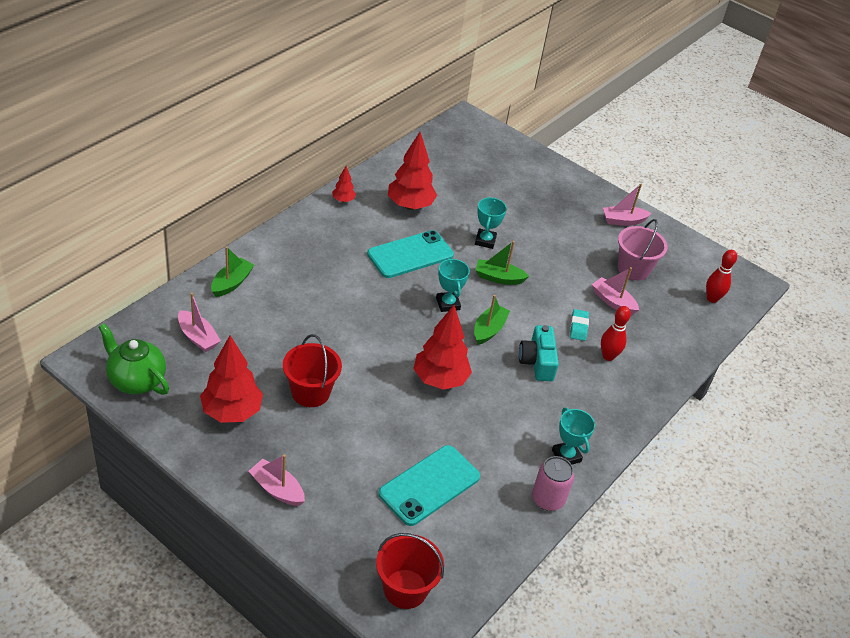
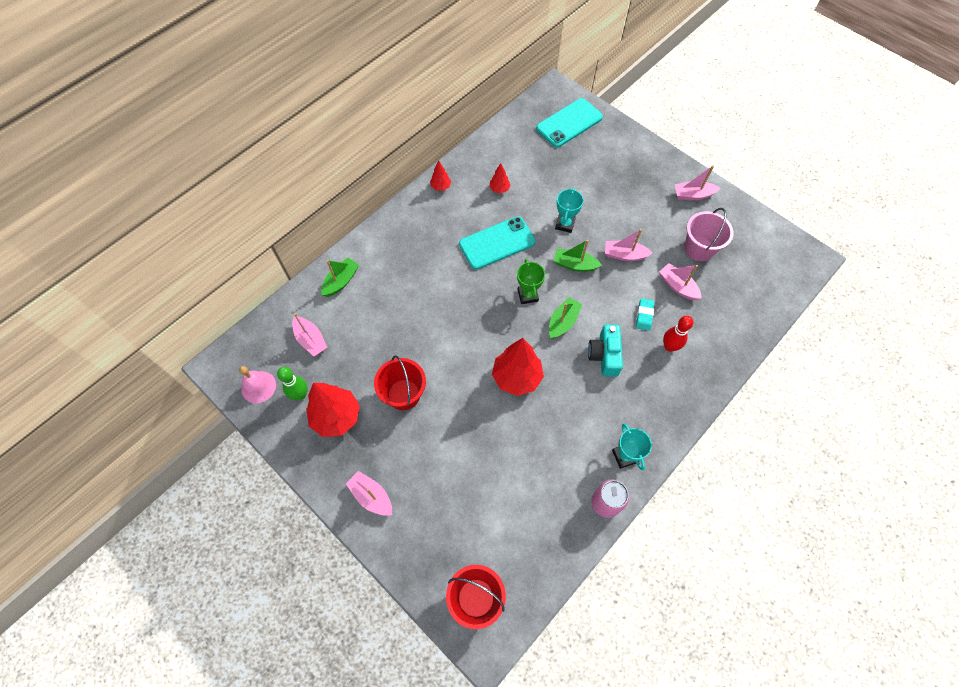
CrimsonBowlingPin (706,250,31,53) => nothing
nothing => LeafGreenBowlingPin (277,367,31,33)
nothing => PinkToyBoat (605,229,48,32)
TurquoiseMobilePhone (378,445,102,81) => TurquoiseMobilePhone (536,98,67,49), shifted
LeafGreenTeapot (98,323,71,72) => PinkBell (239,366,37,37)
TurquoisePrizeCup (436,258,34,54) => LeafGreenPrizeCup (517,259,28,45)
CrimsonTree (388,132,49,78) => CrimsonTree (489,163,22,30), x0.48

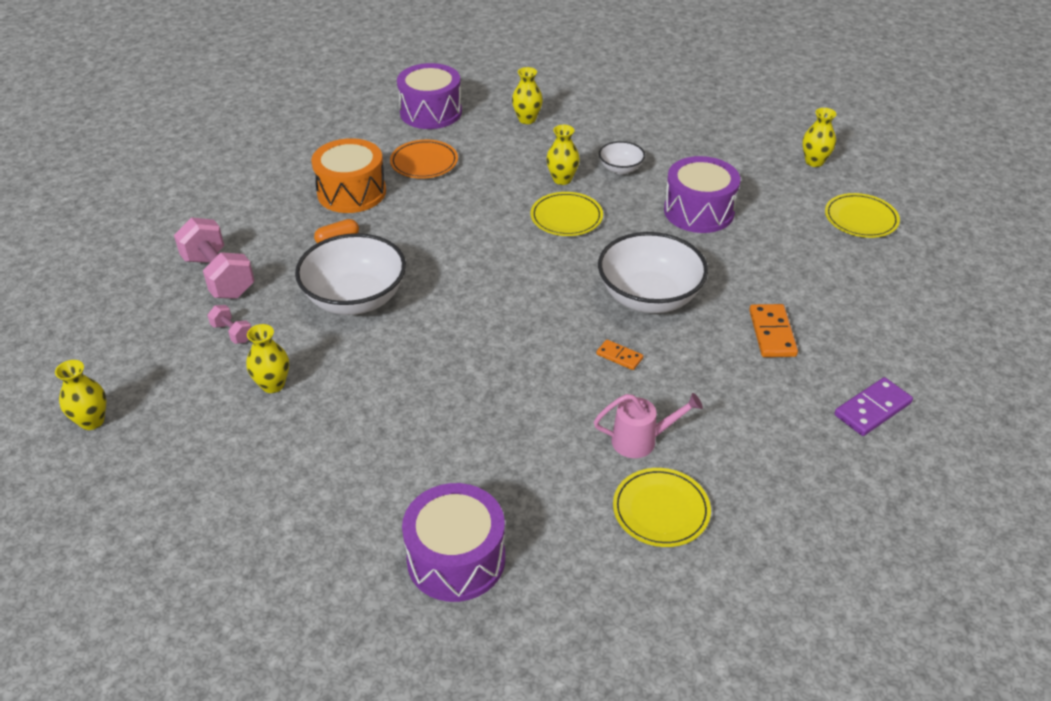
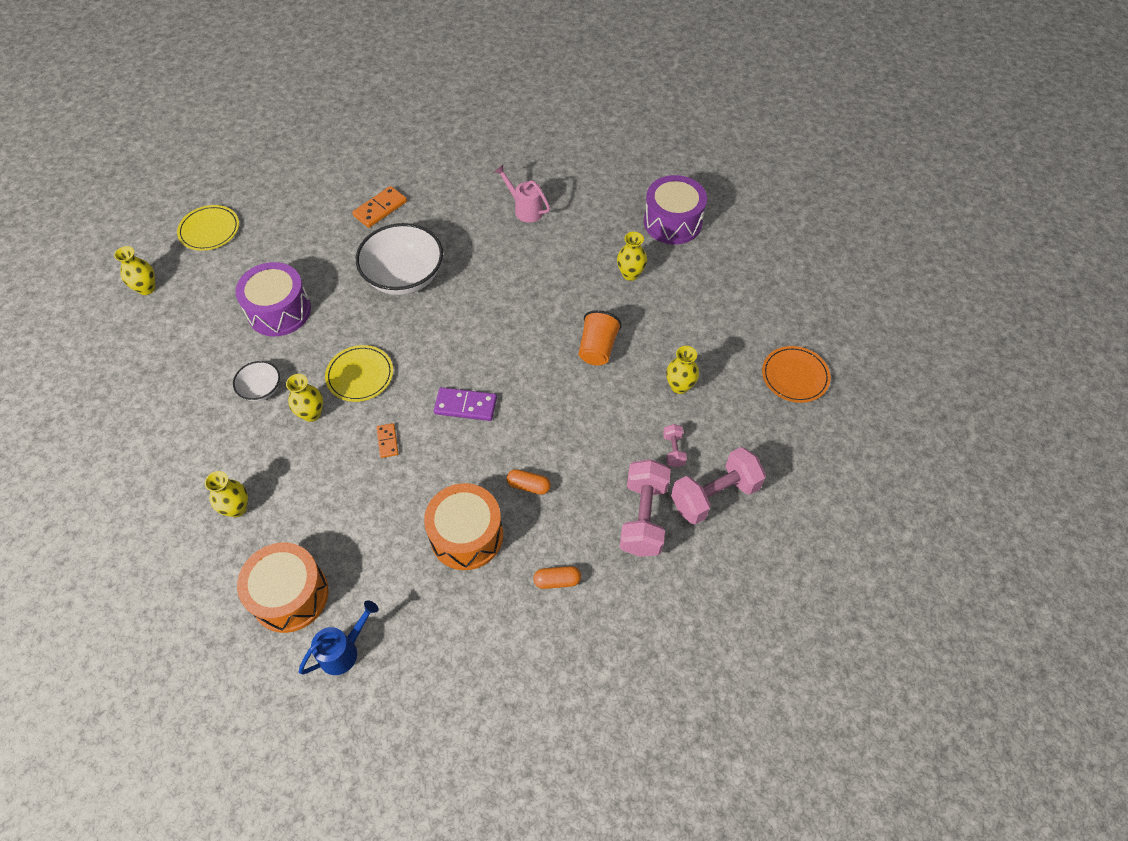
PureWhiteServingBowl (295,233,111,82) => nothing
YellowPlate (613,468,98,79) => nothing
nothing => CobaltSprinklingCan (299,600,80,75)
nothing => BrightOrangePill (533,566,48,23)
nothing => BrightOrangeTumbler (579,310,43,55)
nothing => PinkDumbbell (671,447,95,77)
YellowTallVase (55,360,51,70) => YellowTallVase (617,232,30,49), shifted
BrightOrangePlate (390,140,68,39) => BrightOrangePlate (762,346,69,57), shifted
BrightOrangeDominoTile (596,340,47,30) => BrightOrangeDominoTile (376,423,22,35), shifted
RoyalPurpleDominoTile (834,377,79,59) => RoyalPurpleDominoTile (434,387,63,34), shifted
RoyalPurpleSnareDrum (397,63,65,66) => BrightOrangeSnareDrum (237,542,91,91)

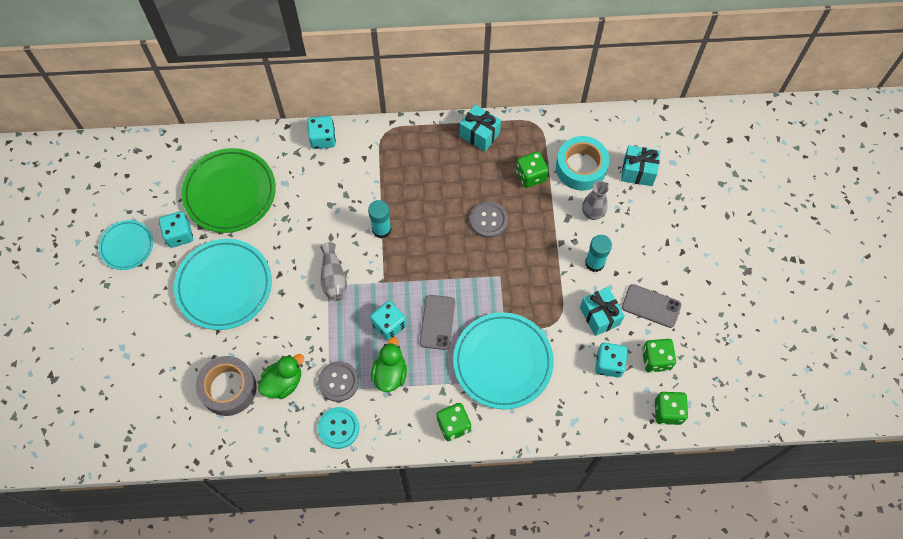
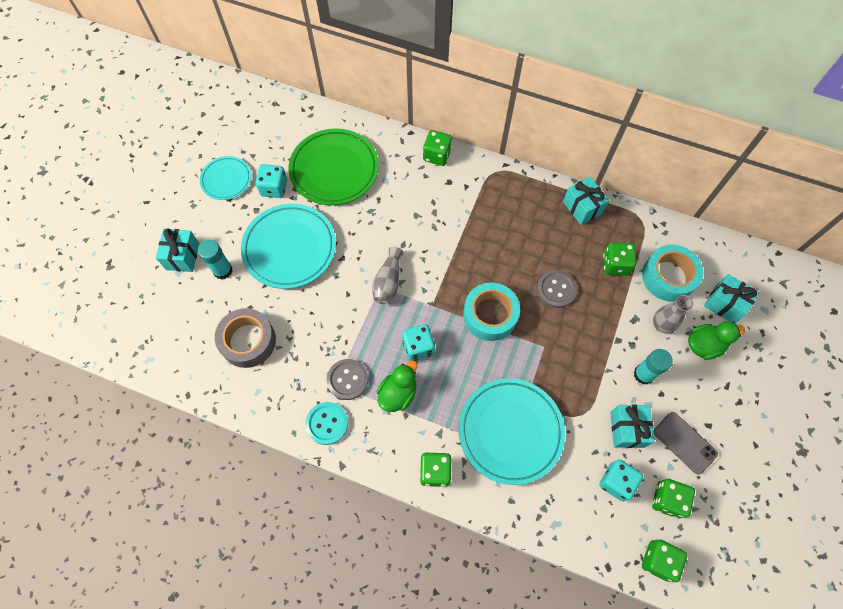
GreyMobilePhone (420,295,35,55) => nothing
nothing => TurquoiseWrappedGift (156,229,44,43)
nothing => TurquoiseStickyTape (463,282,57,59)
LeafGreenRubberDuck (258,354,46,45) => LeafGreenRubberDuck (688,321,57,39), shifted
TurquoiseGlue (368,200,24,39) => TurquoiseGlue (198,240,35,40), shifted
TurquoiseDie (307,116,29,33) => LeafGreenDie (423,130,29,36)

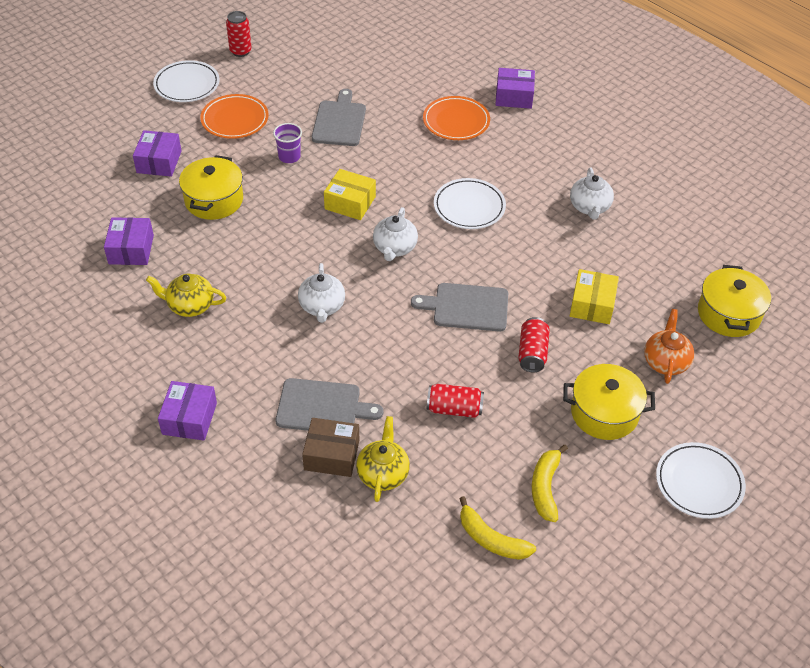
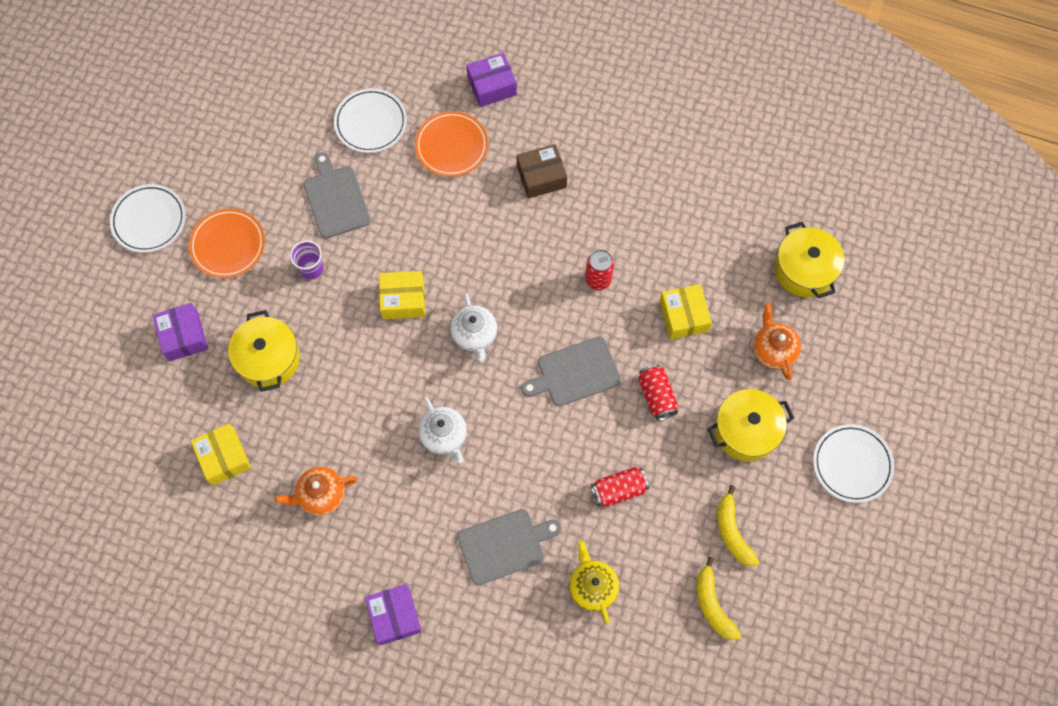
PureWhiteTeapot (570,168,44,51) => nothing
CrimsonCan (226,11,26,46) => CrimsonCan (585,249,29,41), shifted
BrownBox (302,418,57,59) => BrownBox (517,144,50,55), shifted
PureWhitePlate (434,178,72,51) => PureWhitePlate (334,88,73,65), shifted
RoyalPurpleBox (104,217,50,48) => YellowBox (191,423,60,63)
YellowTeapot (146,274,81,43) => BrightOrangeTeapot (274,467,84,48)
YellowBanana (459,496,77,64) => YellowBanana (696,557,45,83), 60 degrees clockwise

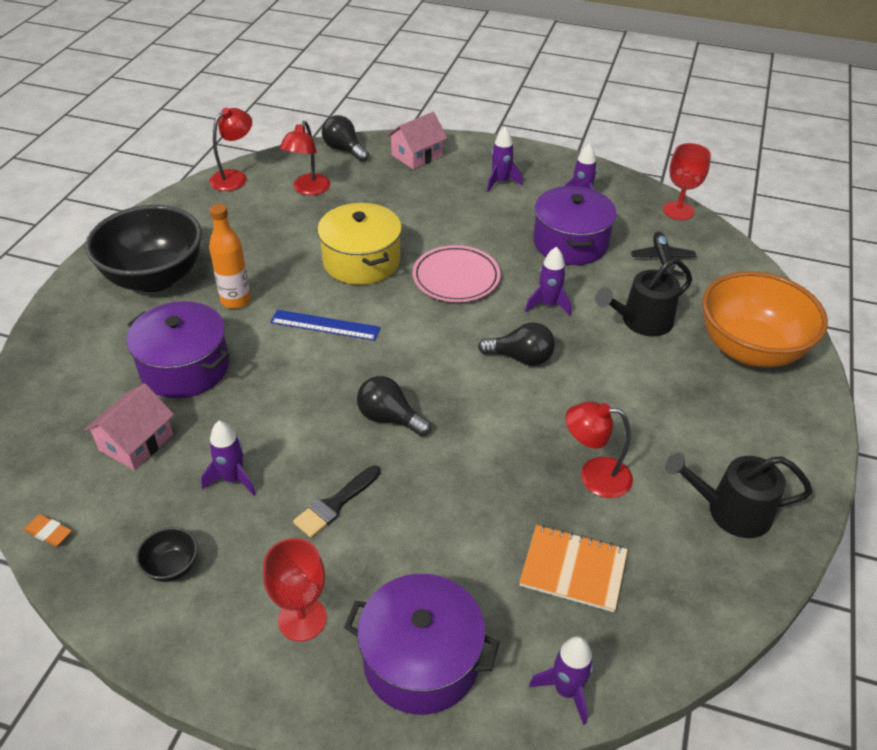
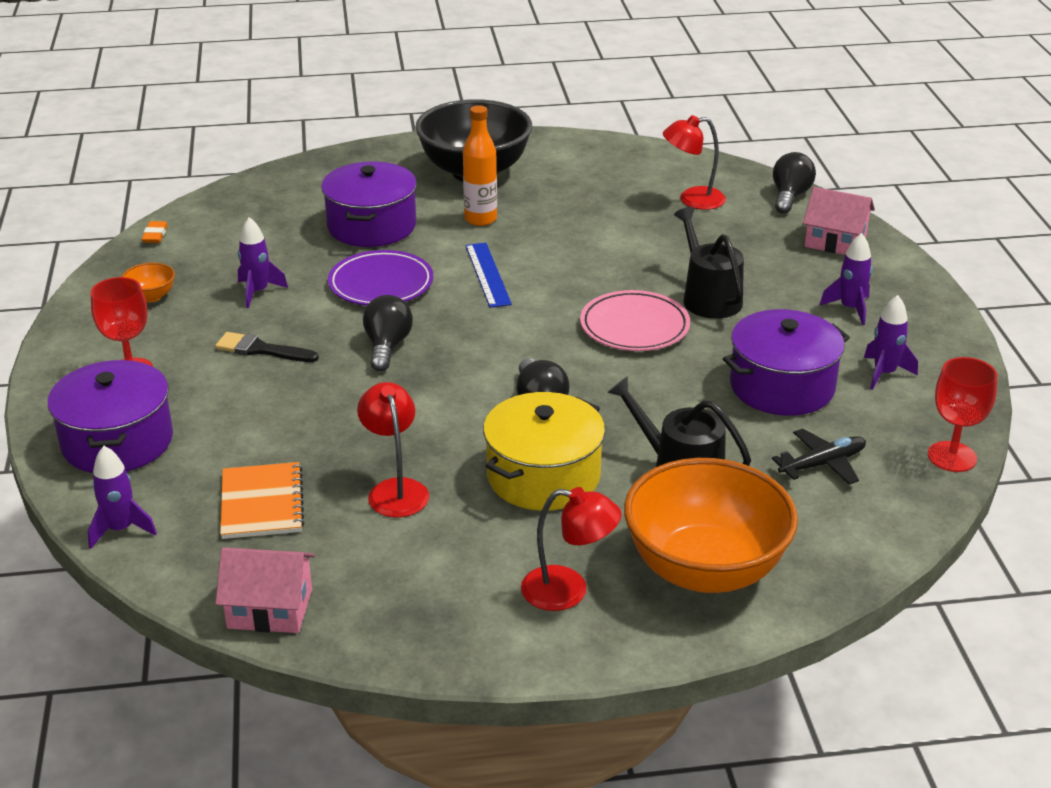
RoyalPurpleSpaceship (525,247,46,69) => nothing
nothing => RoyalPurplePlate (328,250,106,56)
PinkToyHouse (84,383,90,87) => PinkToyHouse (215,547,100,86), shifted
CrimsonReadingLamp (209,108,43,83) => CrimsonReadingLamp (521,487,101,124), shifted
YellowCookingPot (317,203,85,82) => YellowCookingPot (483,392,122,119), shifted
BlackSprinklingCan (665,452,147,86) => BlackSprinklingCan (674,207,70,112), shifted
BlackServingBowl (136,527,62,55) => BrightOrangeServingBowl (121,263,54,39)

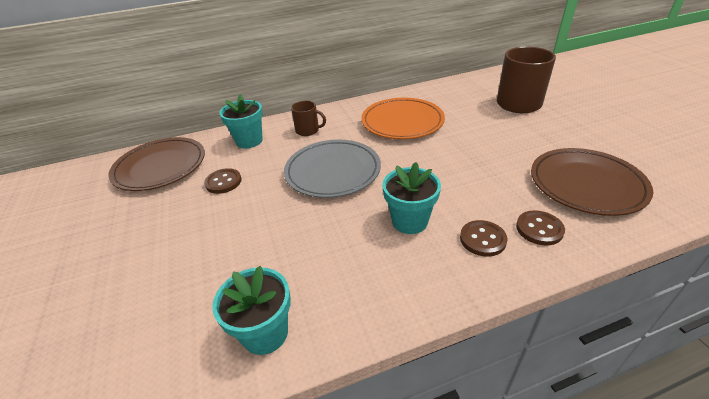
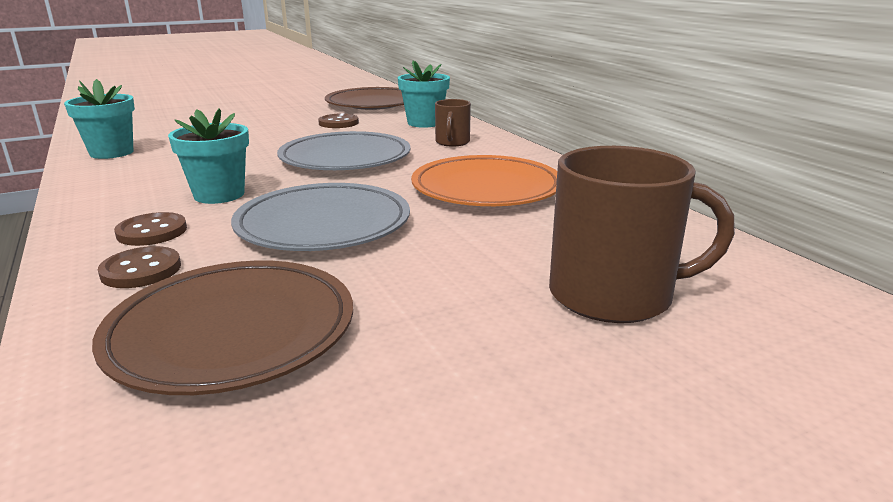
nothing => GreyPlate (231,183,179,68)

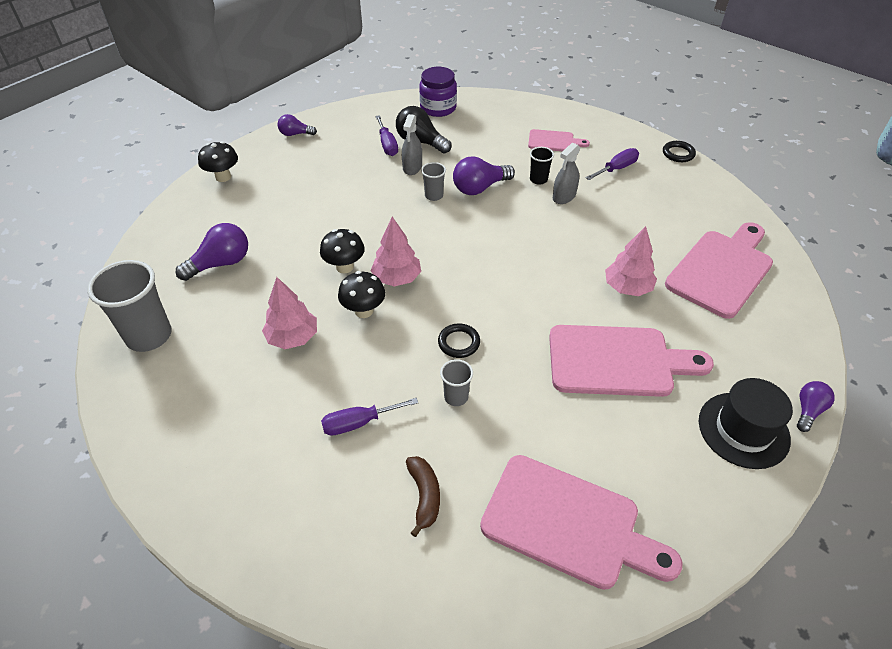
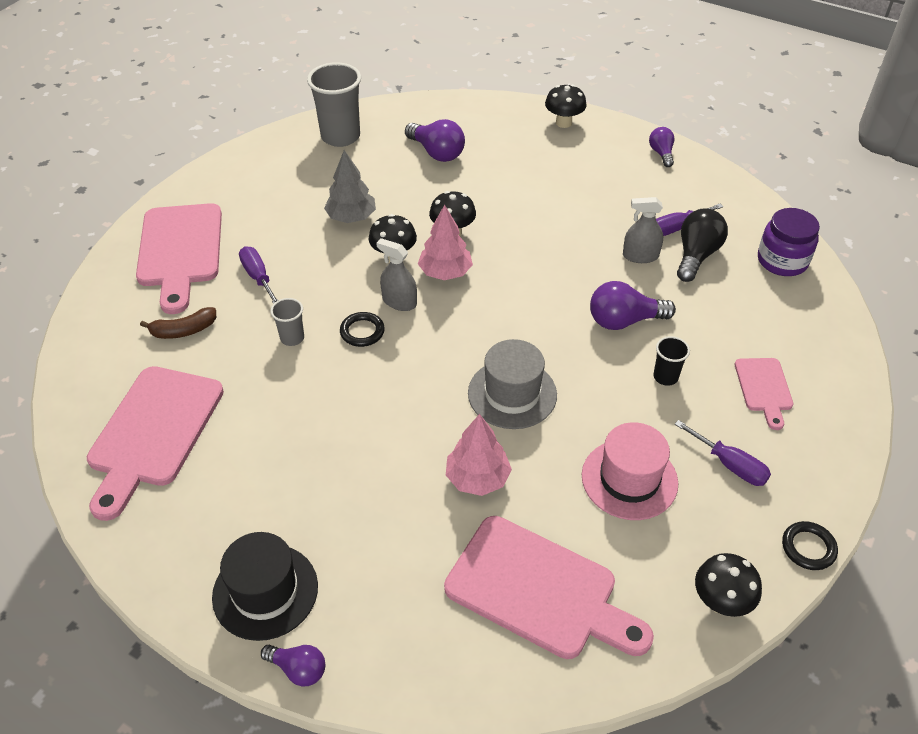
GreyTumbler (421,162,25,39) => nothing
nothing => GreyHat (468,339,89,90)
nothing => PinkHat (582,422,96,98)
nothing => BlackFungus (695,553,67,64)
PinkCuttingBoard (549,325,165,72) => PinkCuttingBoard (136,203,86,111), shifted
GreySprayer (553,143,28,61) => GreySprayer (376,238,41,73), shifted
PinkTree (262,277,55,72) => GreyTree (324,150,52,73)
RoyalPurpleLightbulb (453,156,62,39) => RoyalPurpleLightbulb (590,281,86,49), 60 degrees counterclockwise

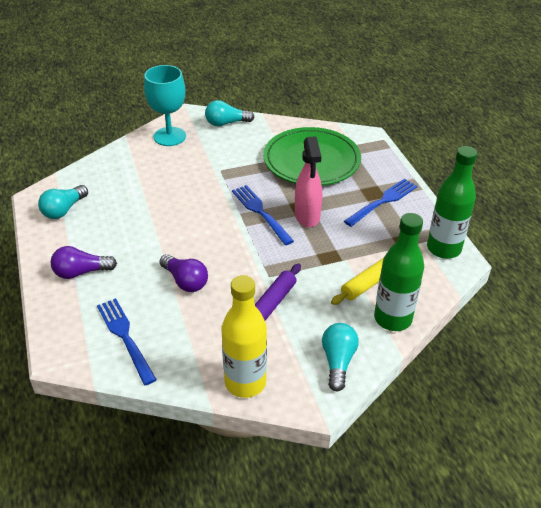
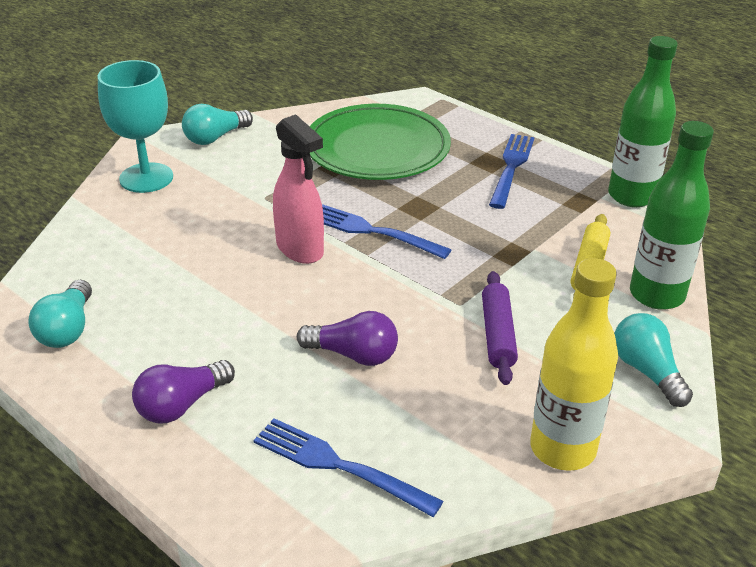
PinkSprayer (295,136,27,91) => PinkSprayer (273,114,51,150), shifted

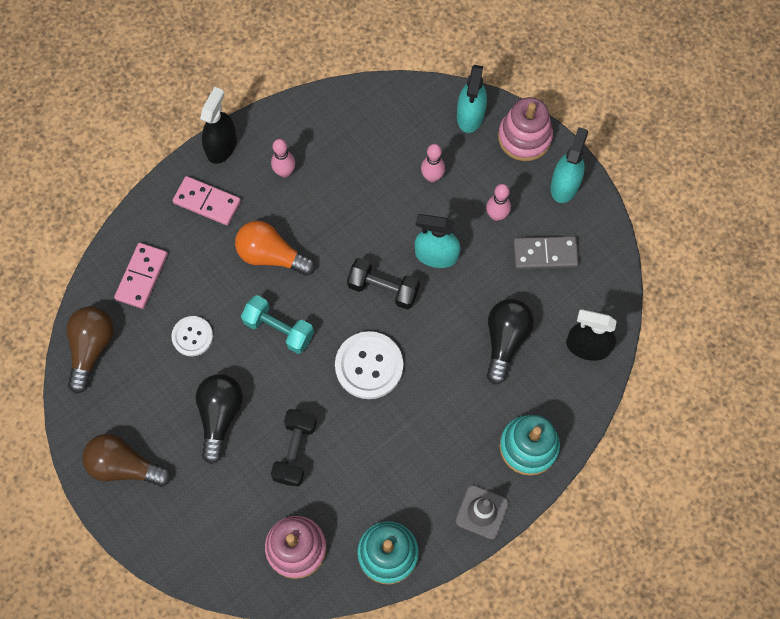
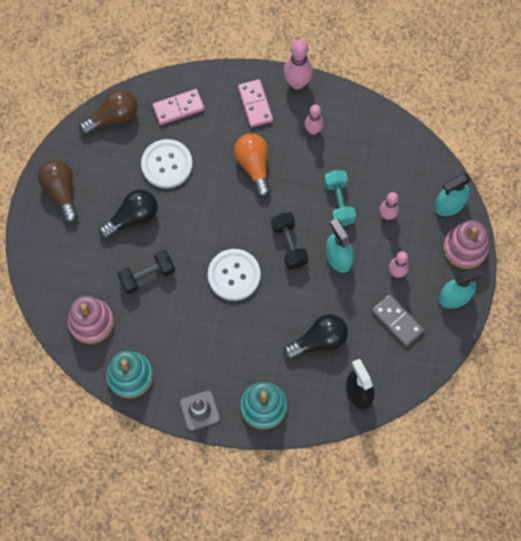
TurquoiseDumbbell (241,295,73,59) => TurquoiseDumbbell (324,170,32,56), shifted
BlackSprayer (200,87,37,77) => PinkBowlingPin (284,39,29,50)
PureWhiteShirtButton (171,316,42,40) => PureWhiteShirtButton (141,139,52,49), x1.65

